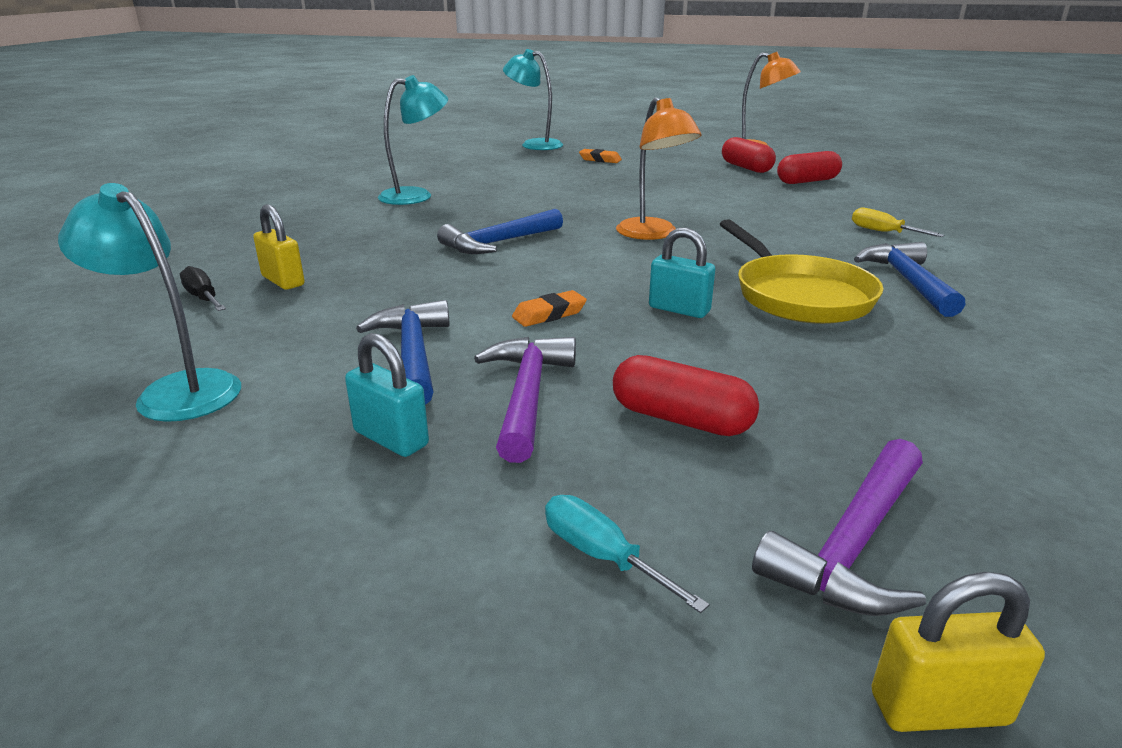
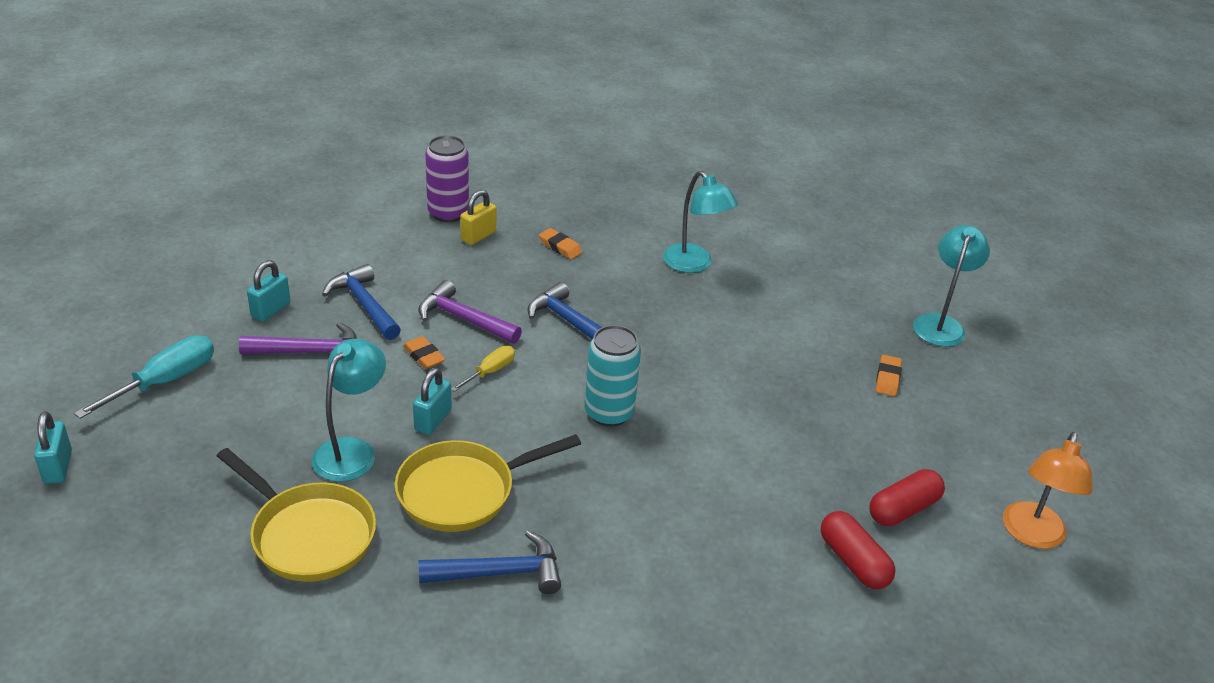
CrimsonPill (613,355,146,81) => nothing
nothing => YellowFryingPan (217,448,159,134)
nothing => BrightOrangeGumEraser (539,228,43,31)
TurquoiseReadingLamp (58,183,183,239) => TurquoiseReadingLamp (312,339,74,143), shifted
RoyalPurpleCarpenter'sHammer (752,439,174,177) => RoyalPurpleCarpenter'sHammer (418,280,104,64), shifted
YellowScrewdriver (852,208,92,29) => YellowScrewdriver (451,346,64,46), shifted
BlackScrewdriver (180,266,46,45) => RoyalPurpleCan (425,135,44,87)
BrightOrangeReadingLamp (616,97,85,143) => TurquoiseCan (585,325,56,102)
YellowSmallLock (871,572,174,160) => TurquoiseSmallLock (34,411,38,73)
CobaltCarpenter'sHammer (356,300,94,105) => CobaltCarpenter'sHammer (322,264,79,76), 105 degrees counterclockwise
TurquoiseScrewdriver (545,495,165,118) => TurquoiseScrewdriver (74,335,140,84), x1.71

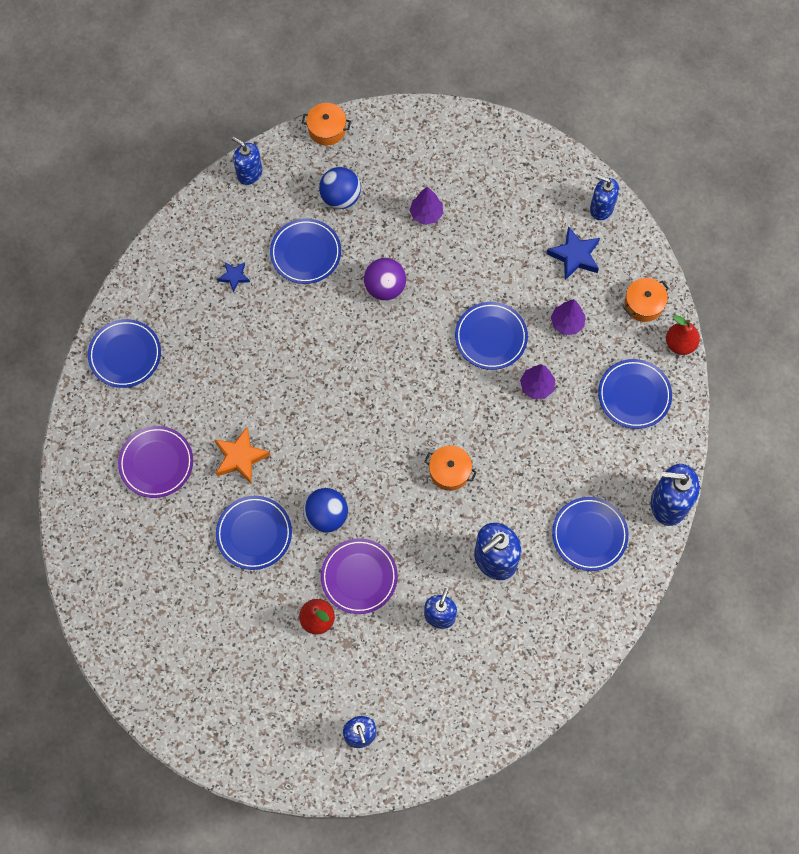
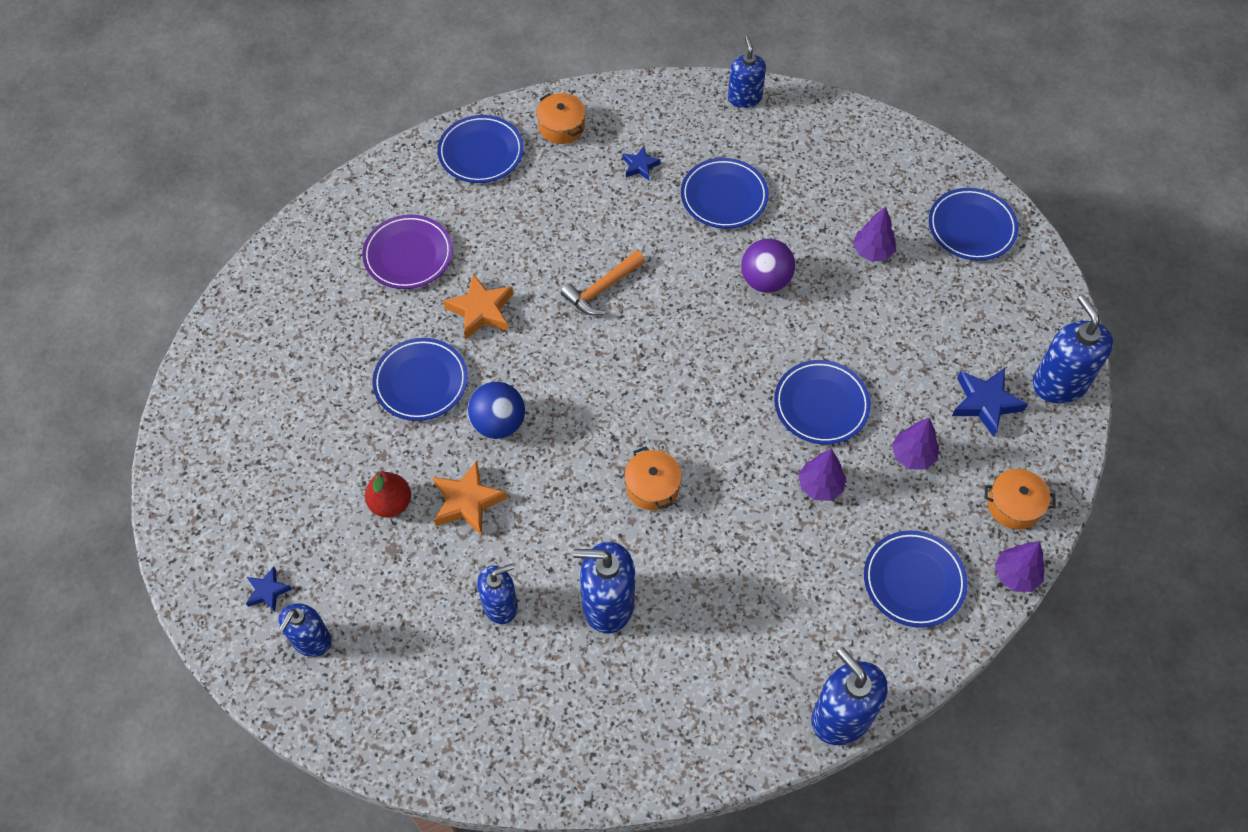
CobaltPlayBall (319,167,42,42) => nothing
nothing => CobaltStarShape (246,567,46,45)
nothing => BrightOrangeCarpenter'sHammer (561,250,84,66)
BrightOrangeCookingPot (302,103,49,43) => BrightOrangeCookingPot (536,93,50,51), shifted
CobaltPlate (552,497,77,74) => CobaltPlate (929,188,89,73), shifted
RoyalPurplePlate (321,538,77,76) => BrightOrangeStarShape (433,461,75,75)
CrimsonToyPear (666,315,34,40) => RoyalPurpleTree (995,542,50,50)
CobaltPumpBottle (590,175,29,45) => CobaltPumpBottle (1032,295,81,109), x1.52

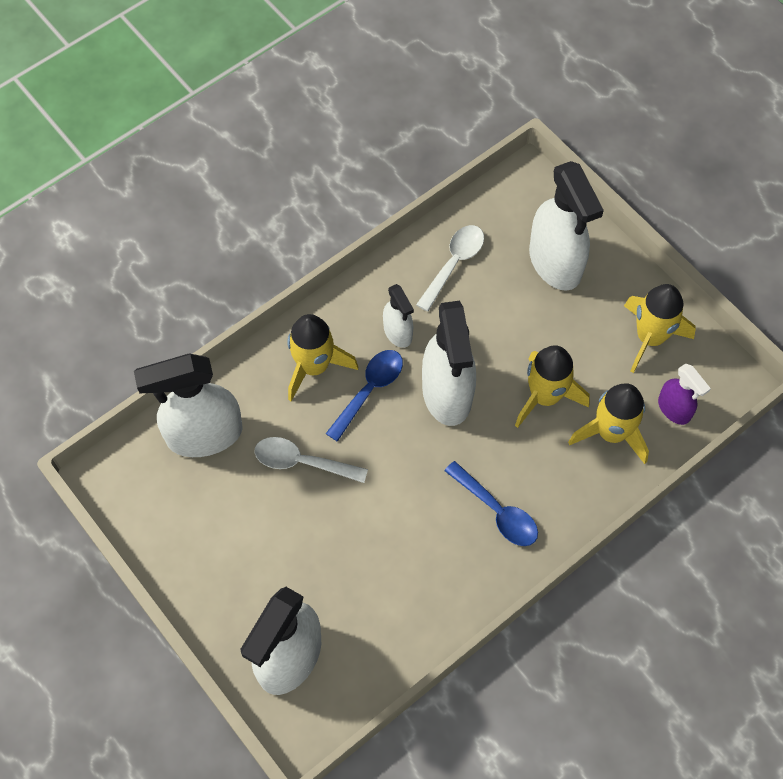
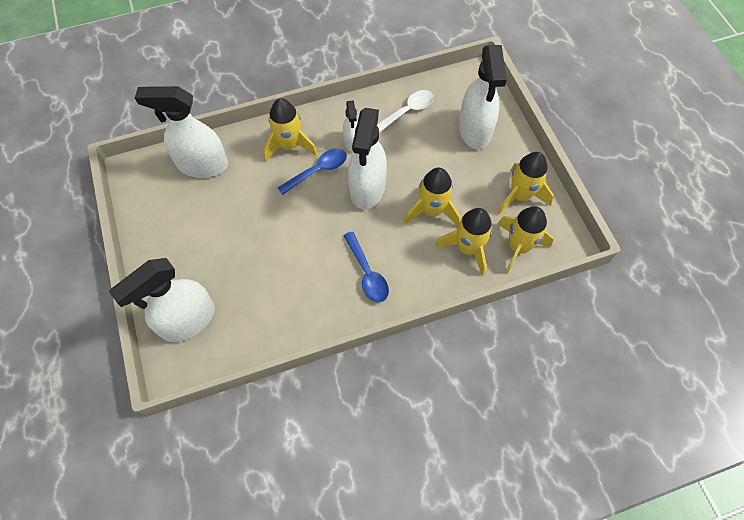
PureWhiteTablespoon (254,437,114,46) => nothing
RoyalPurpleSprayer (658,363,53,62) => YellowSpaceship (498,206,55,68)

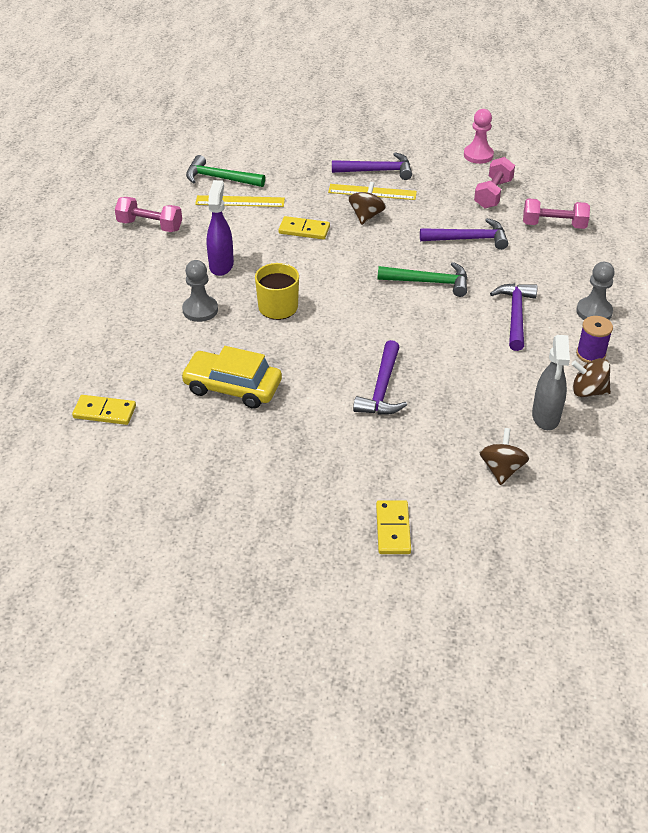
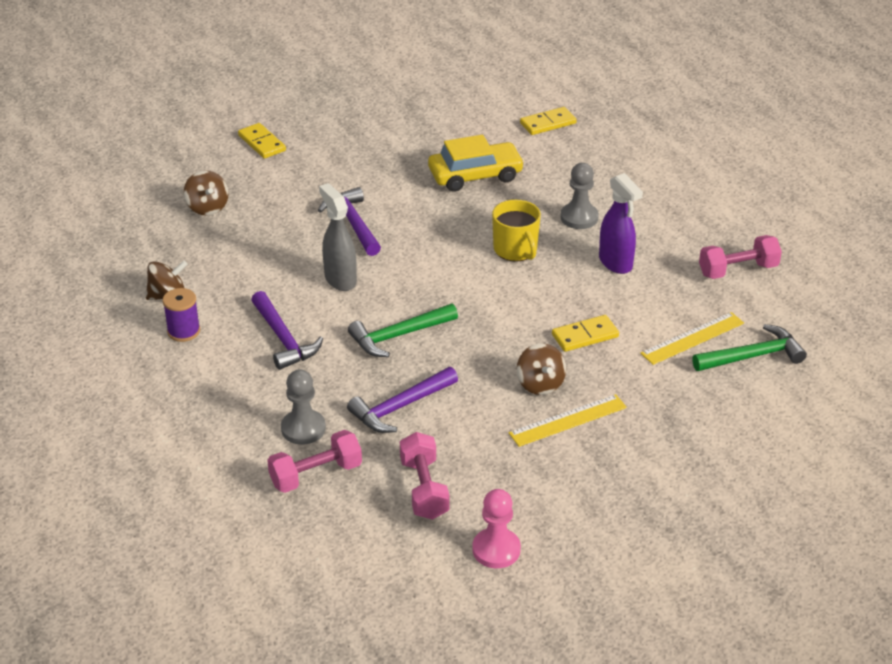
RoyalPurpleCarpenter'sHammer (332,152,80,28) => nothing
GreySprayer (532,335,38,95) => GreySprayer (319,183,38,108), shifted
GreyGamePawn (576,262,39,58) => GreyGamePawn (281,370,45,75), shifted

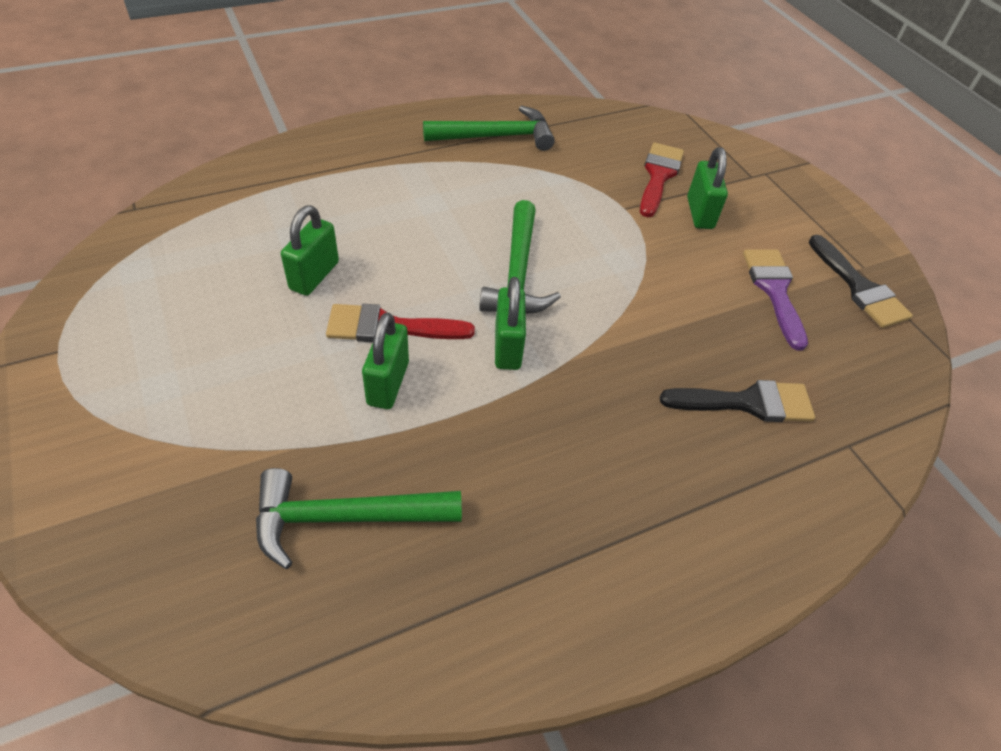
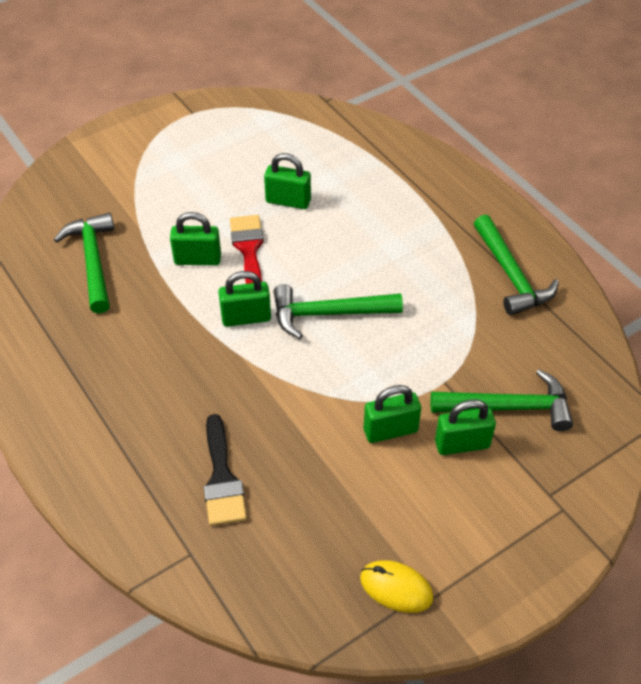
RoyalPurpleBrush (743,249,65,102) => nothing
nothing => LeafGreenSmallLock (364,385,57,58)
CrimsonBrush (640,143,44,74) => LeafGreenCarpenter'sHammer (430,369,143,62)
BlackBrush (809,235,104,93) => YellowPcMouse (360,560,73,53)

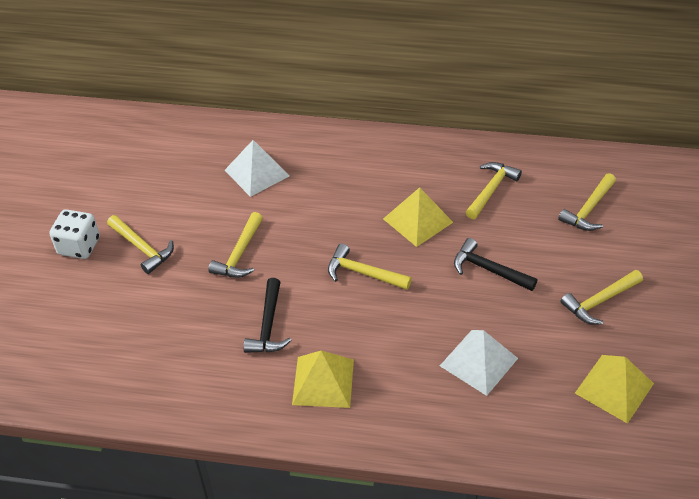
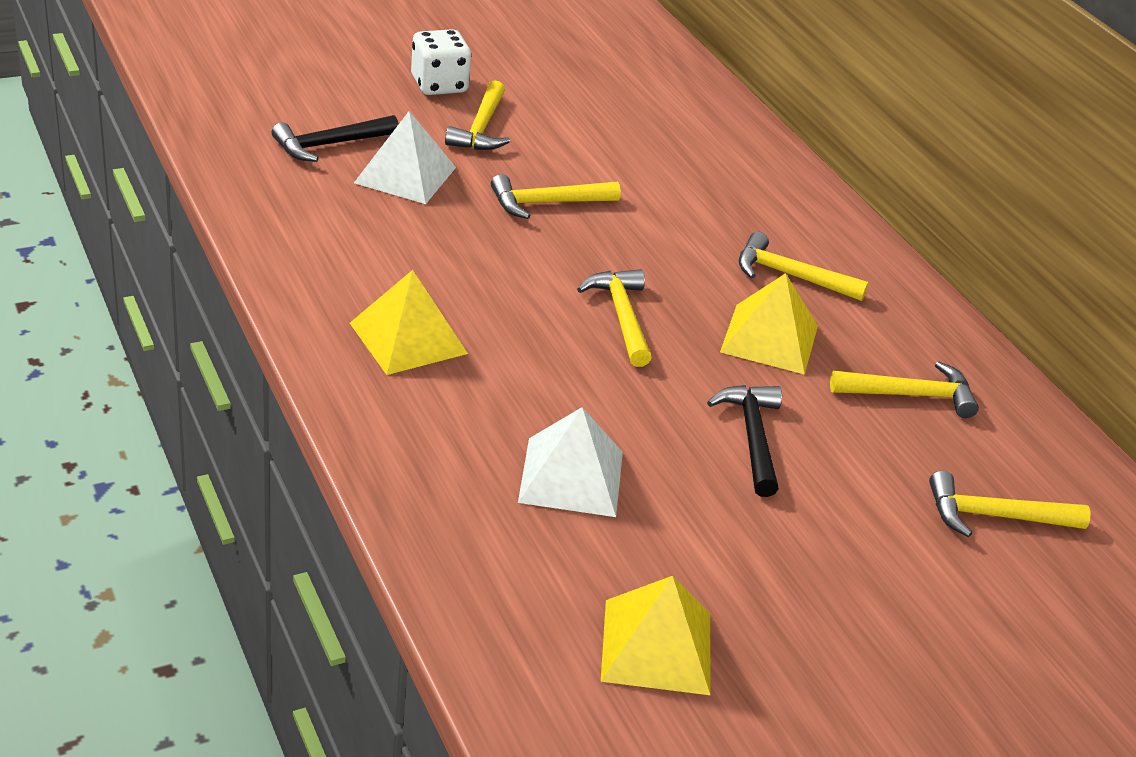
PureWhitePyramidShape (225,140,65,57) => PureWhitePyramidShape (354,111,102,93), shifted
BlackCarpenter'sHammer (243,278,49,75) => BlackCarpenter'sHammer (271,115,128,47), shifted
YellowCarpenter'sHammer (560,270,83,55) => YellowCarpenter'sHammer (739,232,130,69), shifted

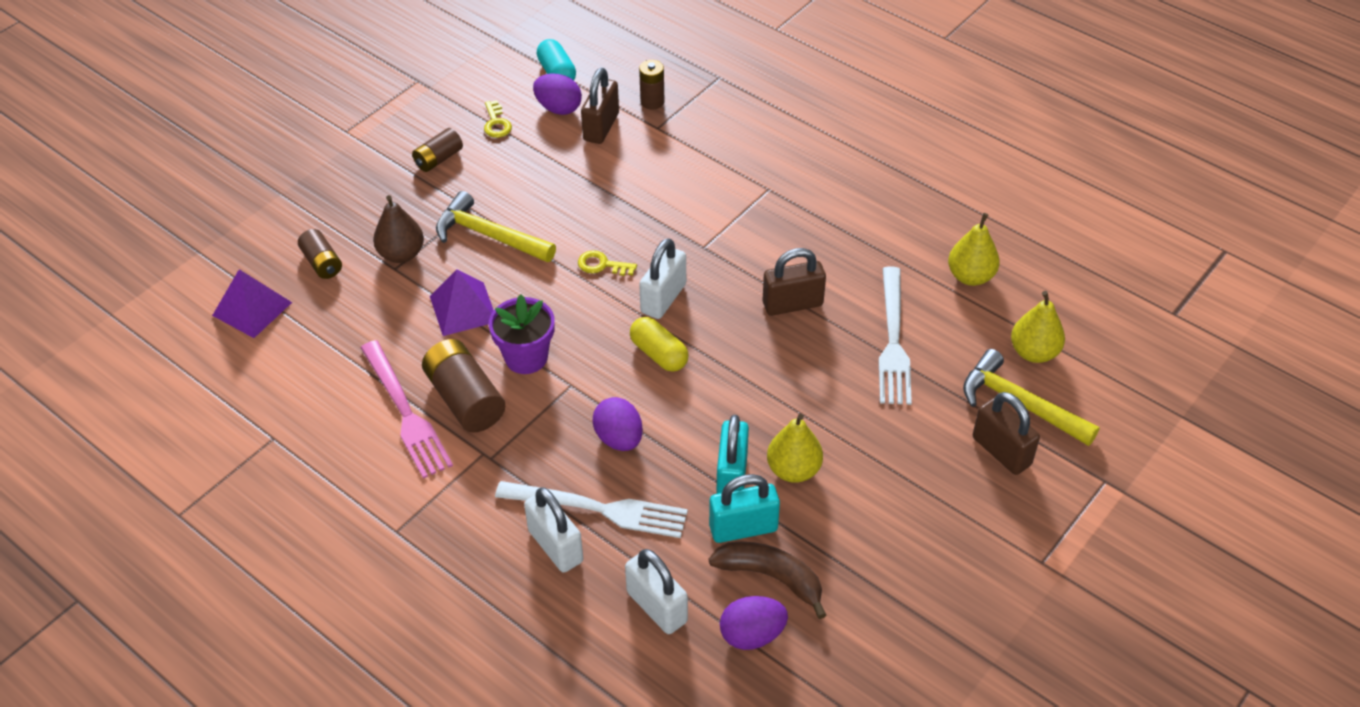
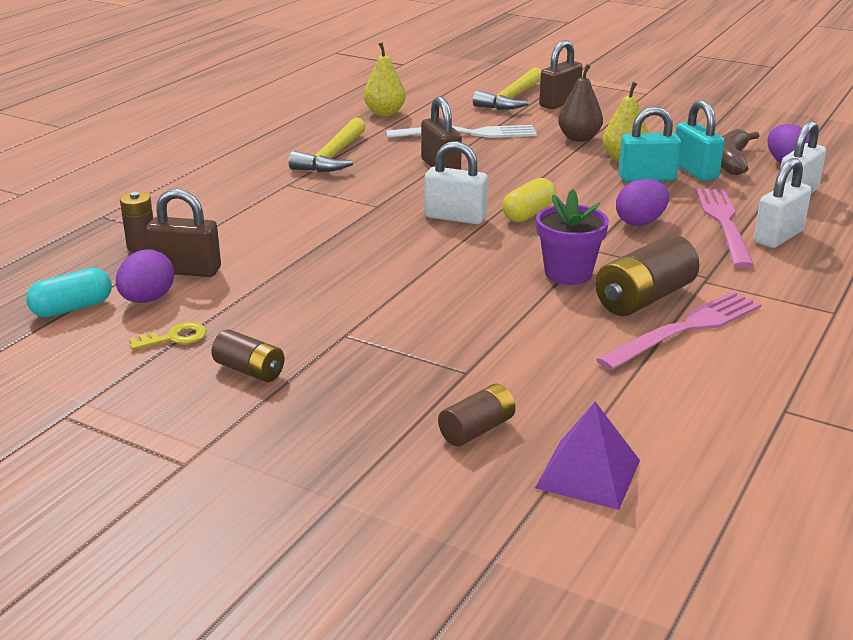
RoyalPurplePyramidShape (430,269,64,67) => nothing
YellowDoorKey (578,250,59,26) => nothing
YellowToyPear (1011,291,54,72) => nothing
BrownToyPear (373,195,51,68) => BrownToyPear (558,64,45,78), shifted
YellowCarpenter'sHammer (436,191,120,71) => YellowCarpenter'sHammer (289,118,77,54), shifted
PureWhiteTableFork (495,481,193,57) => PinkTableFork (696,189,58,79)

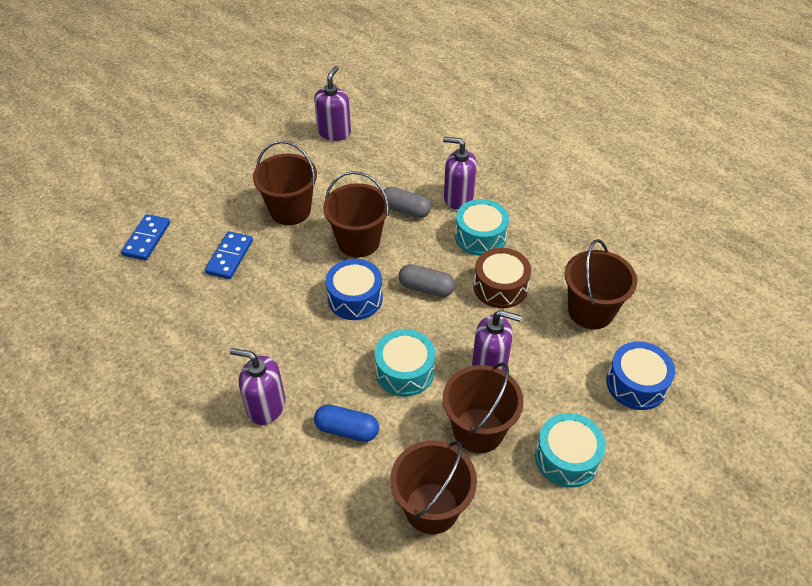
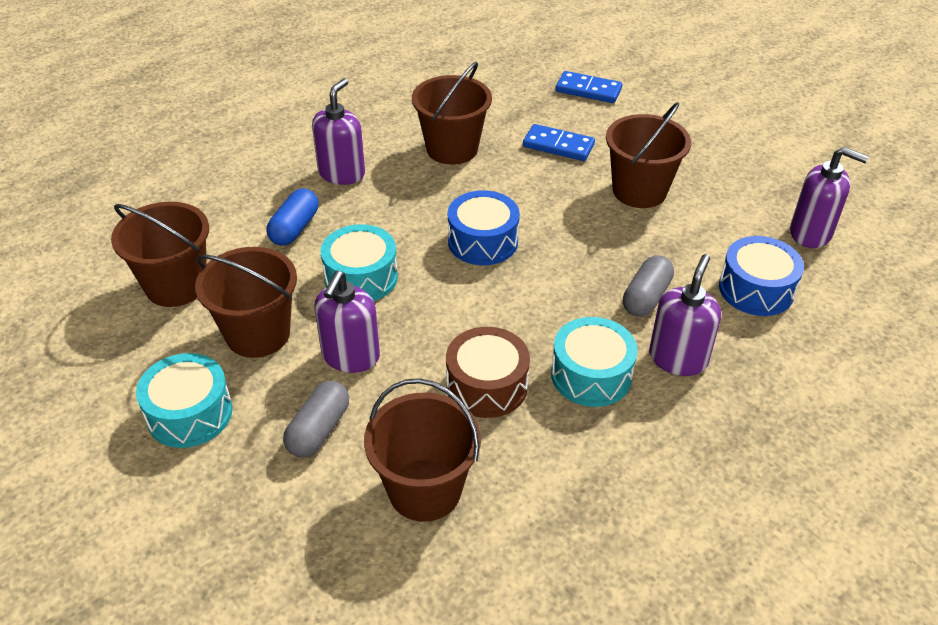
BrownBucket (323,171,67,87) => BrownBucket (412,62,80,103), shifted
GreyPill (398,264,57,33) => GreyPill (283,381,66,76), shifted
CobaltSnareDrum (606,342,69,68) => CobaltSnareDrum (719,236,85,80), shifted

